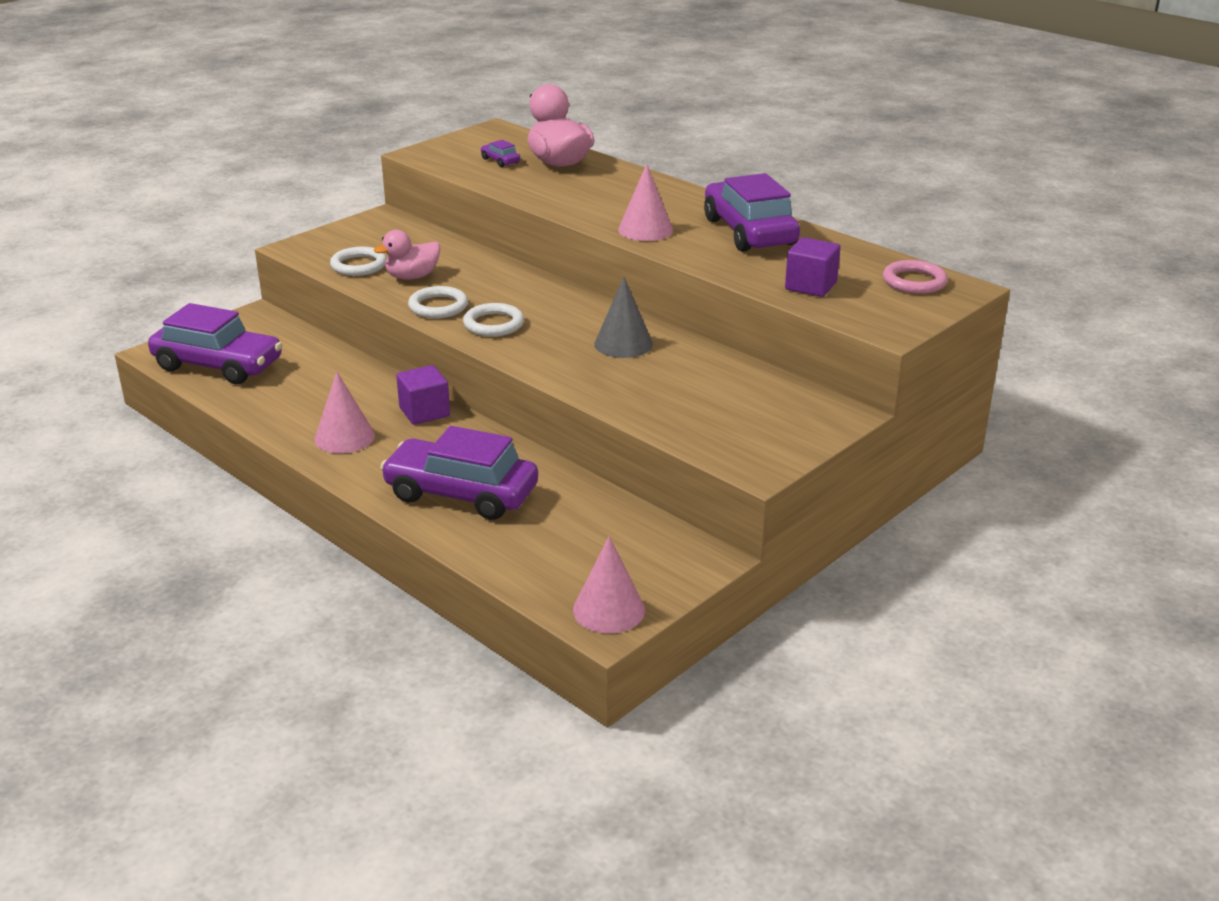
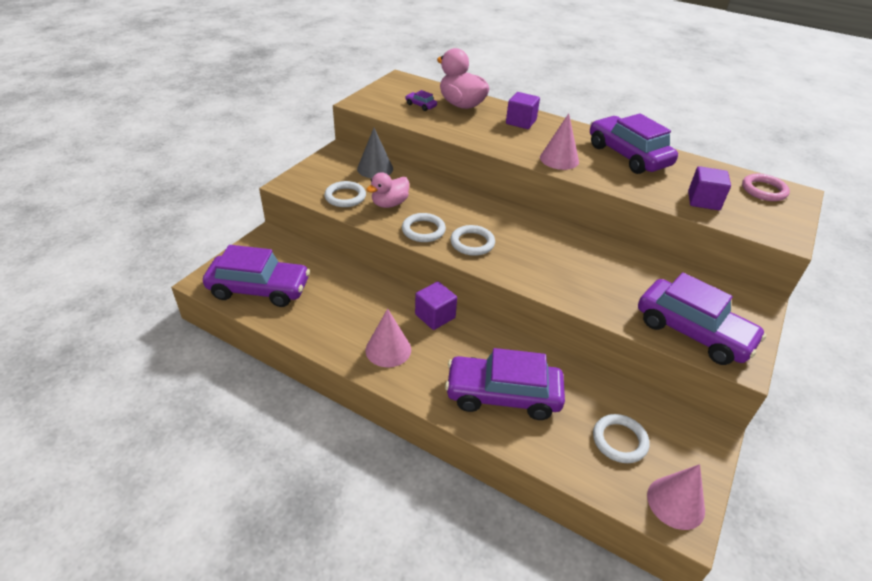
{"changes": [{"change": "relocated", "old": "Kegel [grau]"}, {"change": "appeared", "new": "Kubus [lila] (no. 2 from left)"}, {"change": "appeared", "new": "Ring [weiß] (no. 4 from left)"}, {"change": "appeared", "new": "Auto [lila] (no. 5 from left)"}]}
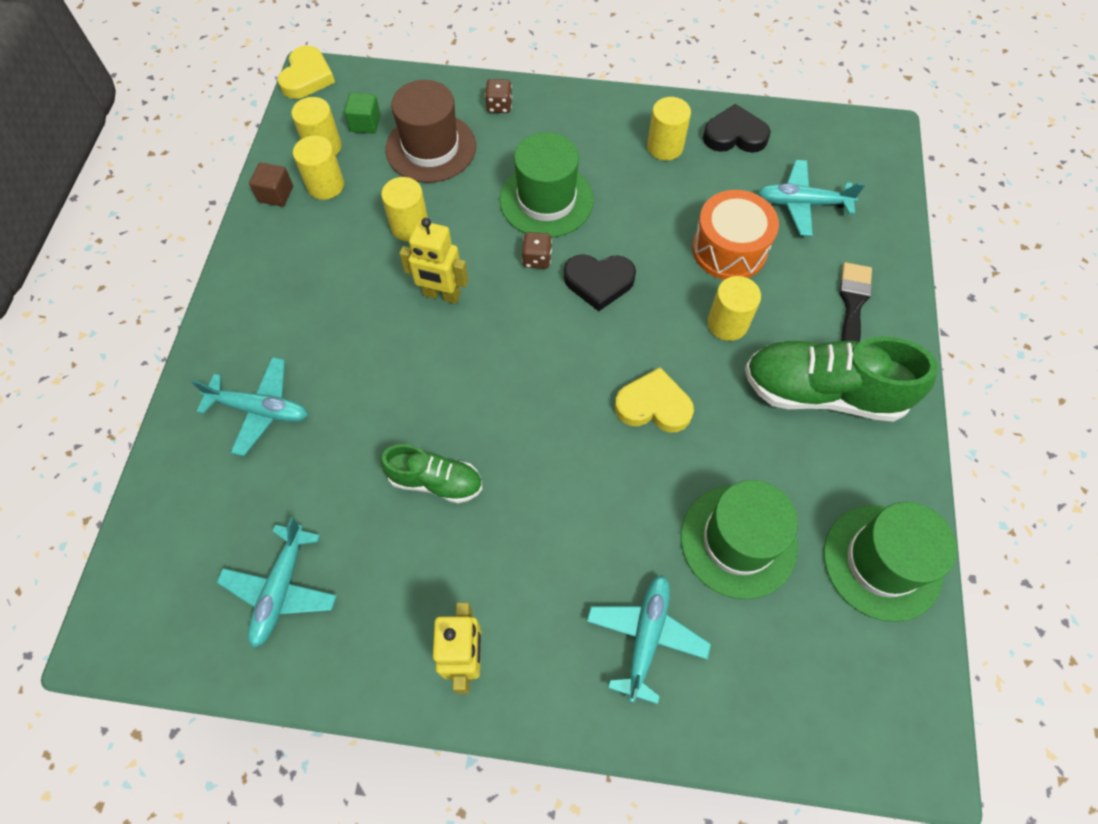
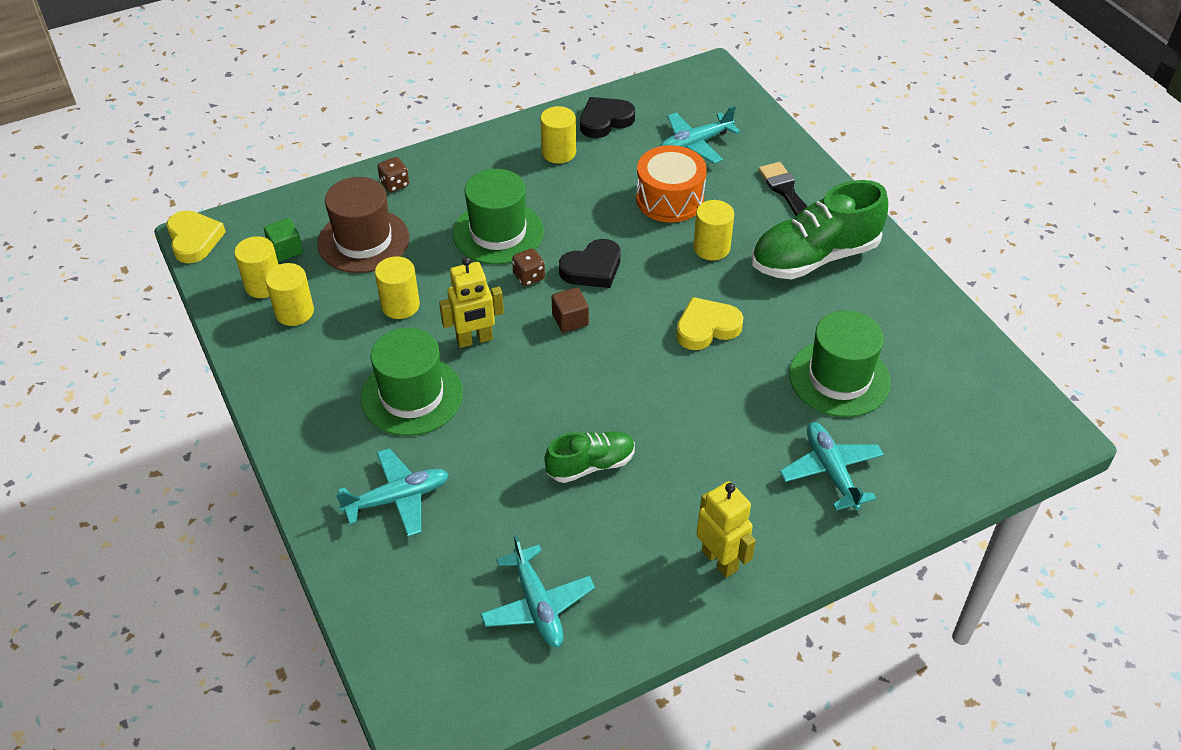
{"changes": [{"change": "relocated", "old": "Kubus [braun]"}, {"change": "relocated", "old": "Hut [grün] (no. 3 from left in the first image)", "new": "Hut [grün] (no. 1 from left)"}]}
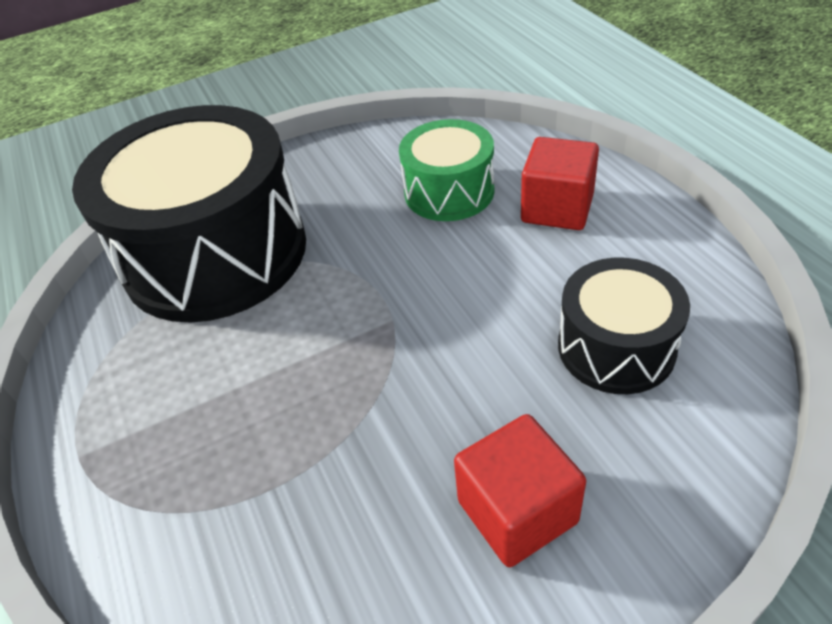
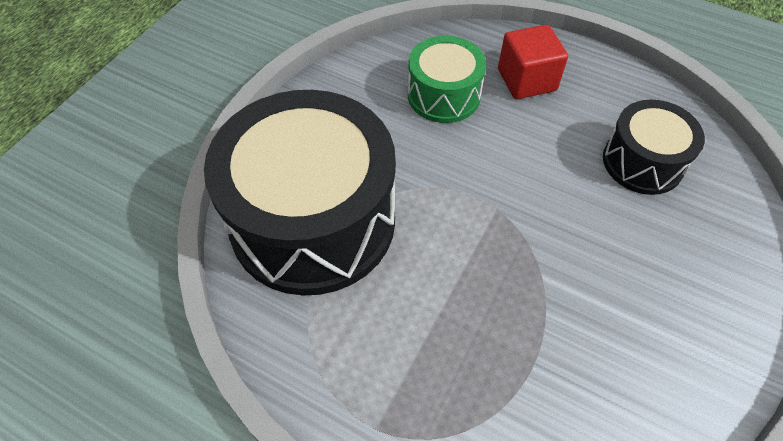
{"changes": [{"change": "missing", "old": "Kubus [rot] (no. 1 from left)"}]}
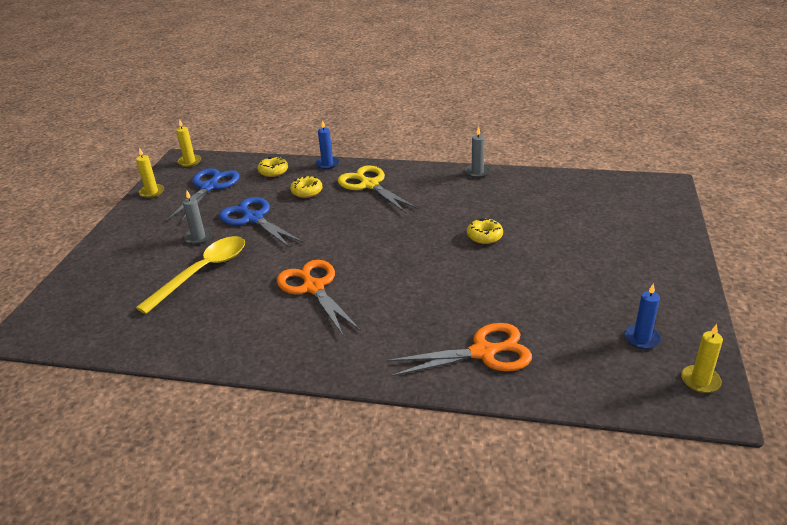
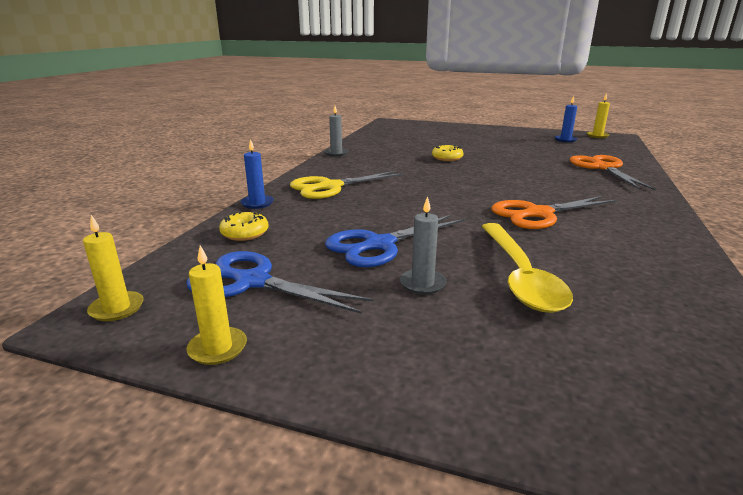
{"changes": [{"change": "spun", "old": "Löffel [gelb]", "degrees": -135}, {"change": "missing", "old": "Donut [gelb] (no. 2 from left)"}]}
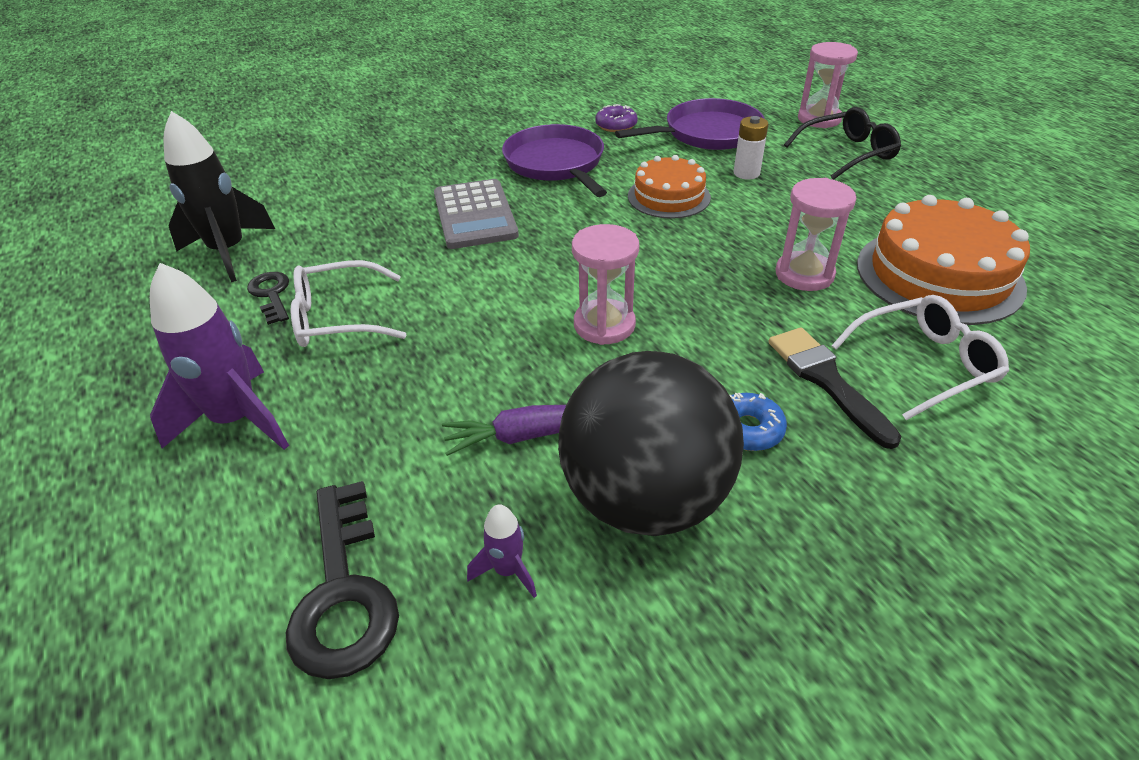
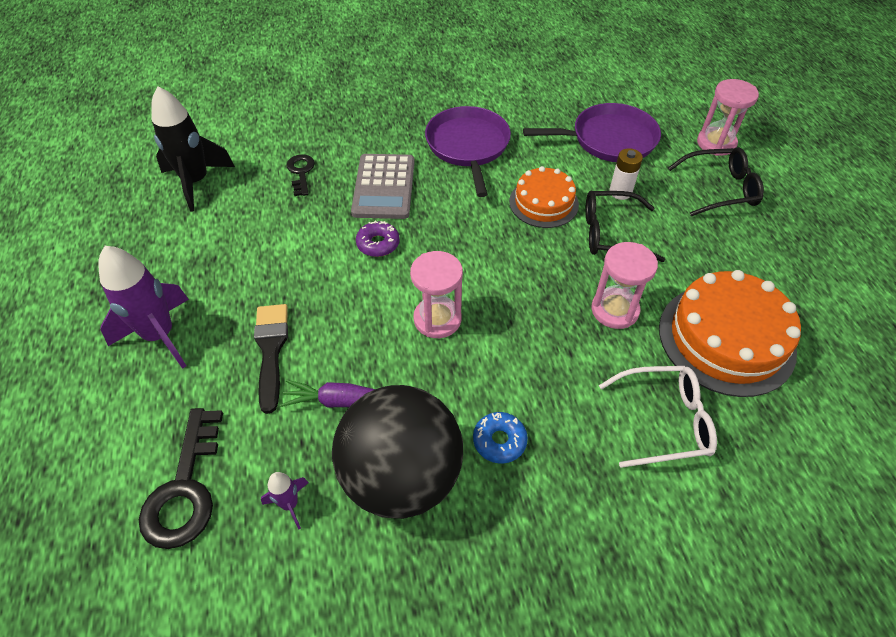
{"changes": [{"change": "relocated", "old": "Schlüssel [schwarz] (no. 1 from left in the first image)", "new": "Schlüssel [schwarz] (no. 2 from left)"}, {"change": "missing", "old": "Brille [weiß] (no. 1 from left)"}, {"change": "relocated", "old": "Donut [lila]"}, {"change": "relocated", "old": "Pinsel [schwarz]"}, {"change": "appeared", "new": "Brille [schwarz] (no. 1 from left)"}]}
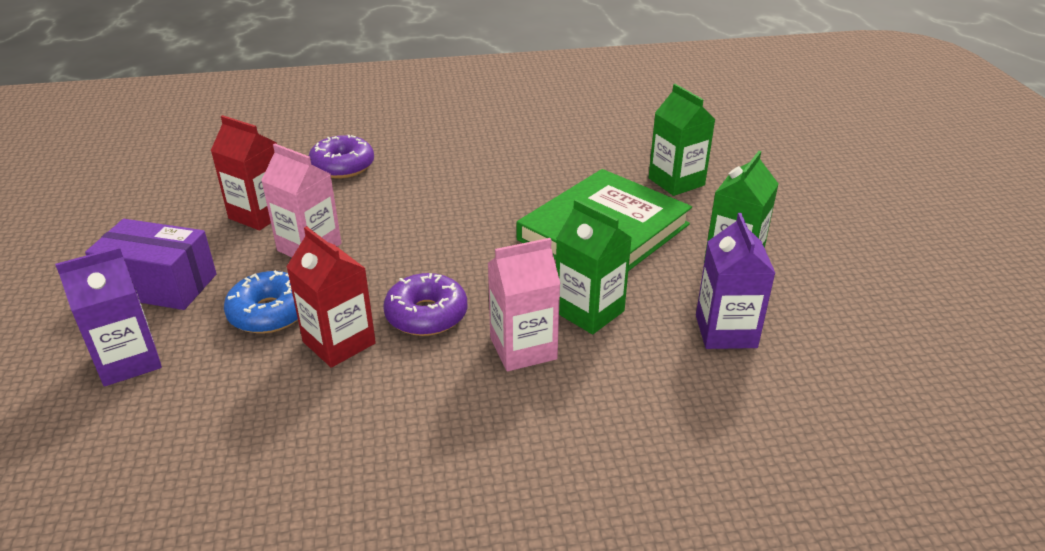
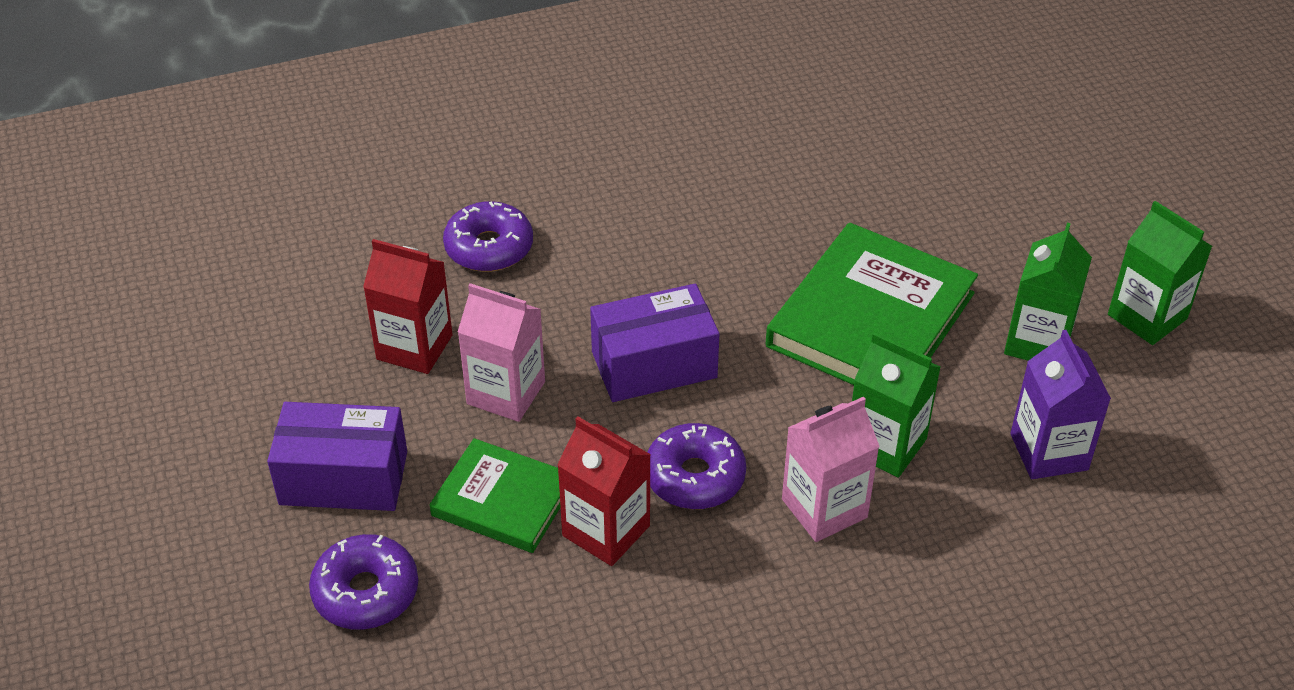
{"changes": [{"change": "exchanged", "old": "Getränkekarton [lila] (no. 1 from left)", "new": "Donut [lila] (no. 1 from left)"}, {"change": "exchanged", "old": "Donut [blau]", "new": "Buch [grün] (no. 1 from left)"}, {"change": "relocated", "old": "Getränkekarton [grün] (no. 2 from left in the first image)", "new": "Getränkekarton [grün] (no. 3 from left)"}, {"change": "appeared", "new": "Schachtel [lila] (no. 2 from left)"}]}
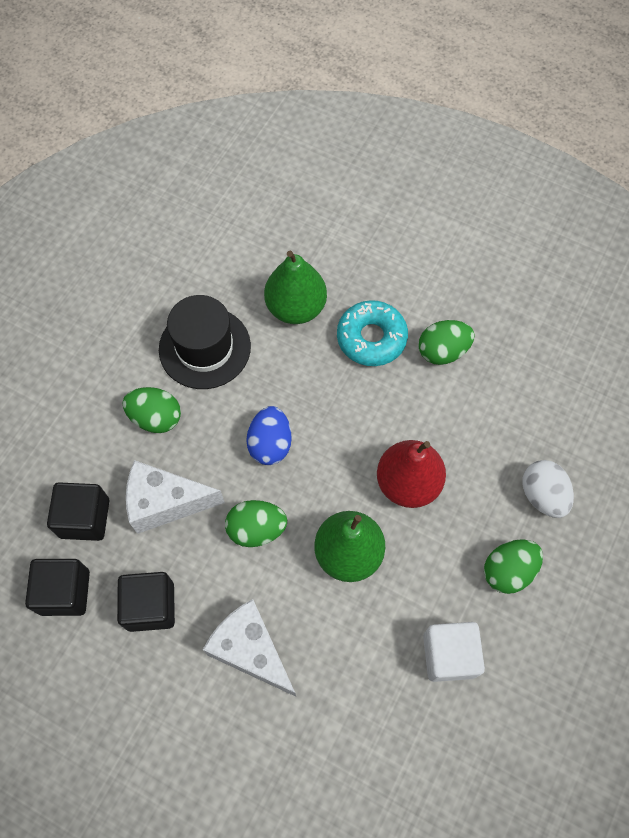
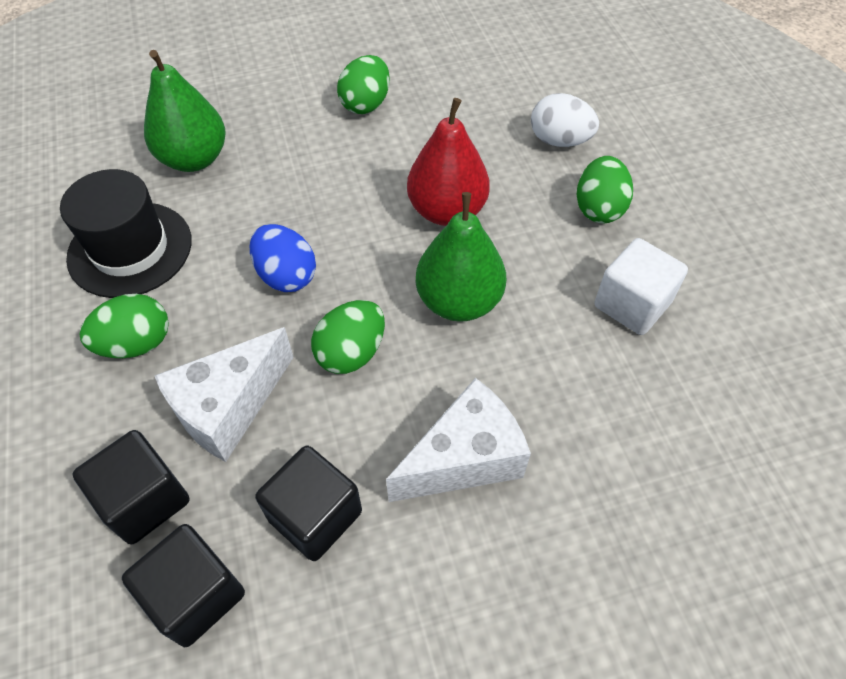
{"changes": [{"change": "spun", "old": "Käse [weiß] (no. 2 from left)", "degrees": 150}, {"change": "missing", "old": "Donut [türkis]"}]}
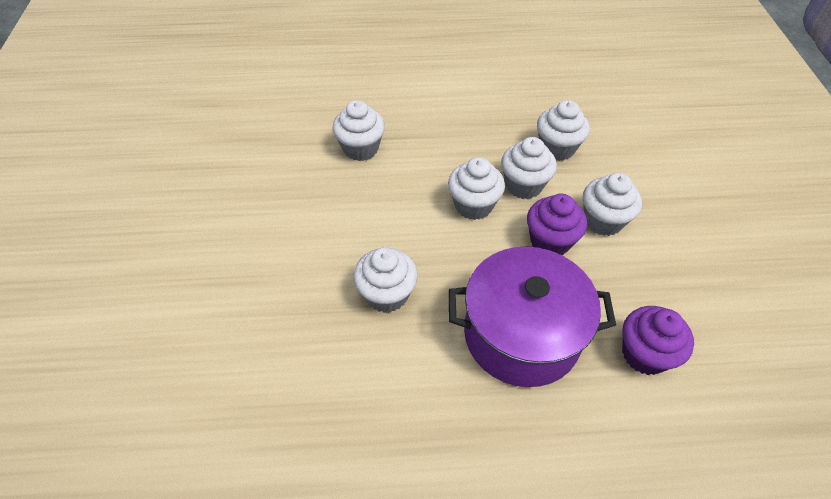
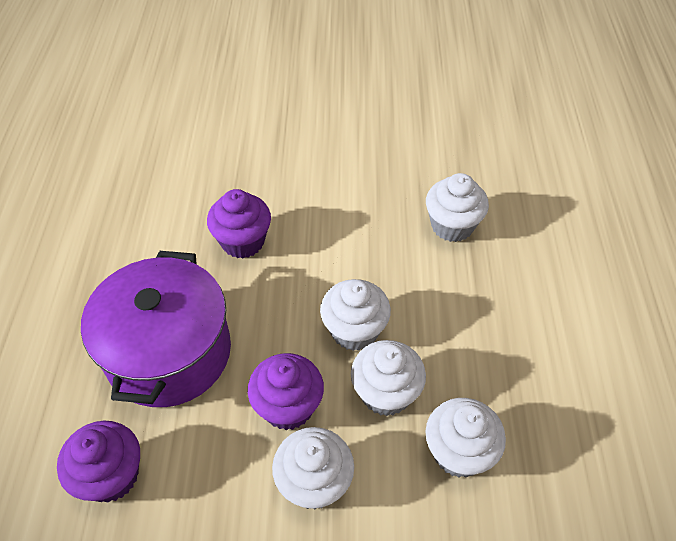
{"changes": [{"change": "colour", "old": "Muffin [weiß] (no. 2 from left)", "new": "Muffin [lila] (no. 2 from left)"}]}
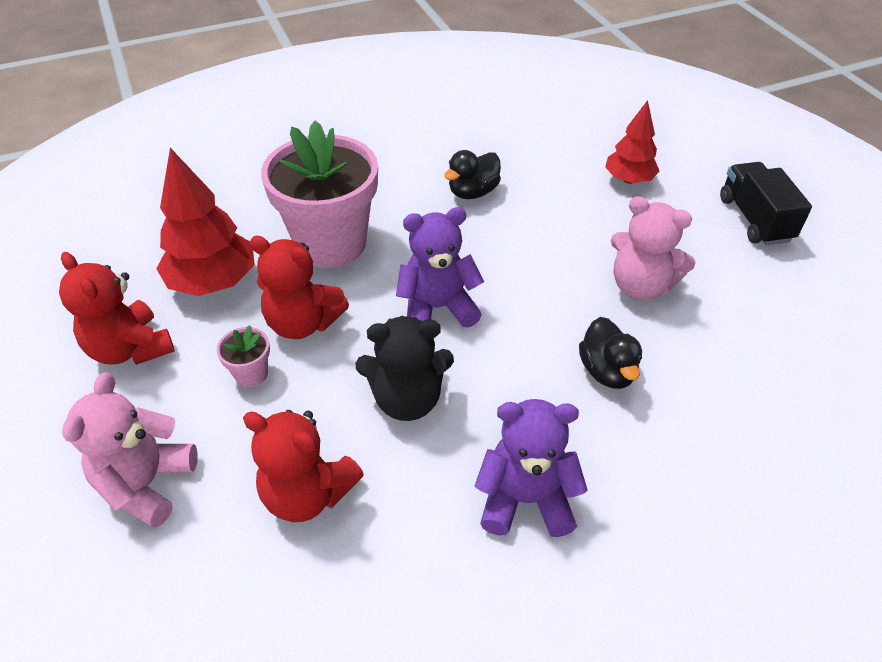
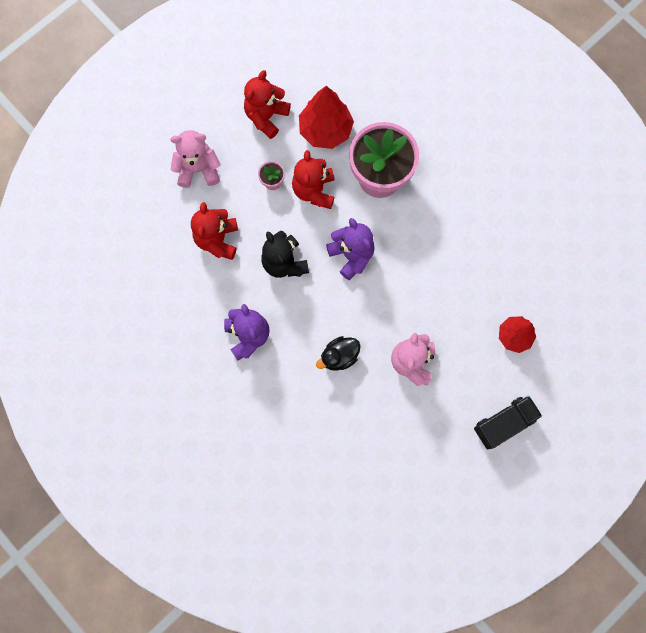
{"changes": [{"change": "missing", "old": "Ente [schwarz] (no. 1 from left)"}]}
